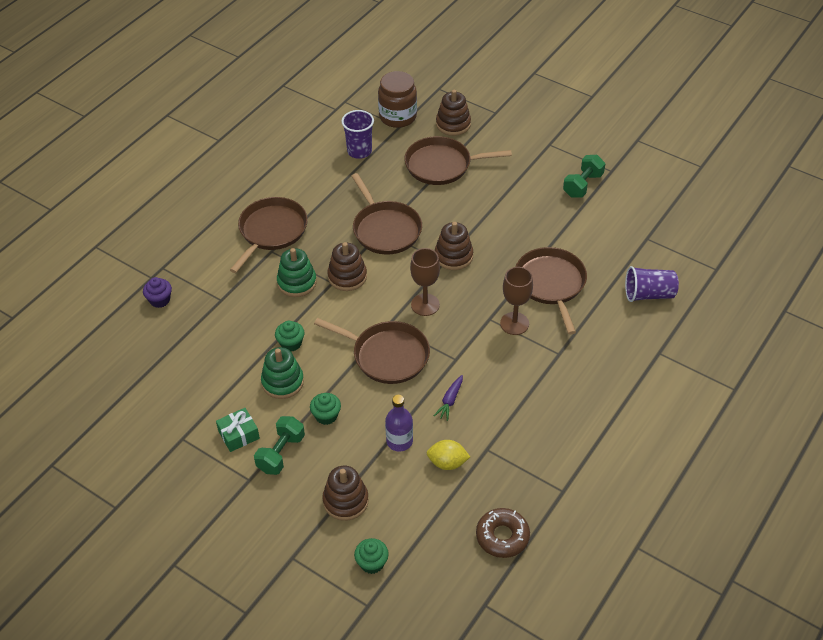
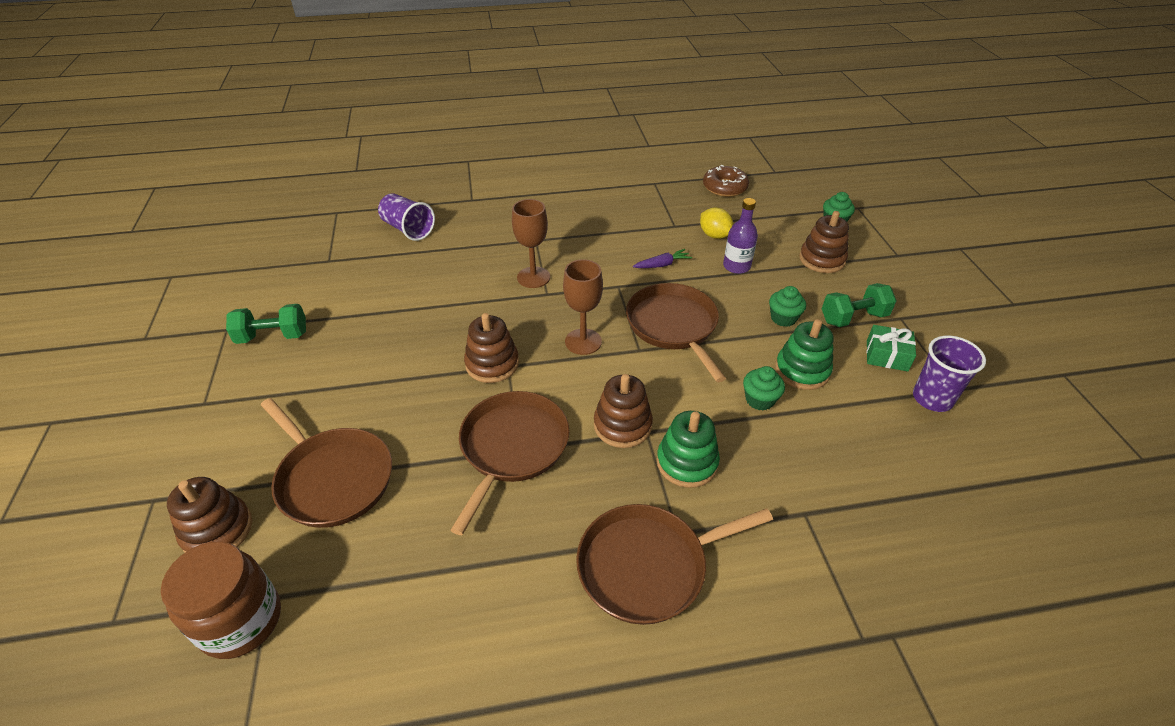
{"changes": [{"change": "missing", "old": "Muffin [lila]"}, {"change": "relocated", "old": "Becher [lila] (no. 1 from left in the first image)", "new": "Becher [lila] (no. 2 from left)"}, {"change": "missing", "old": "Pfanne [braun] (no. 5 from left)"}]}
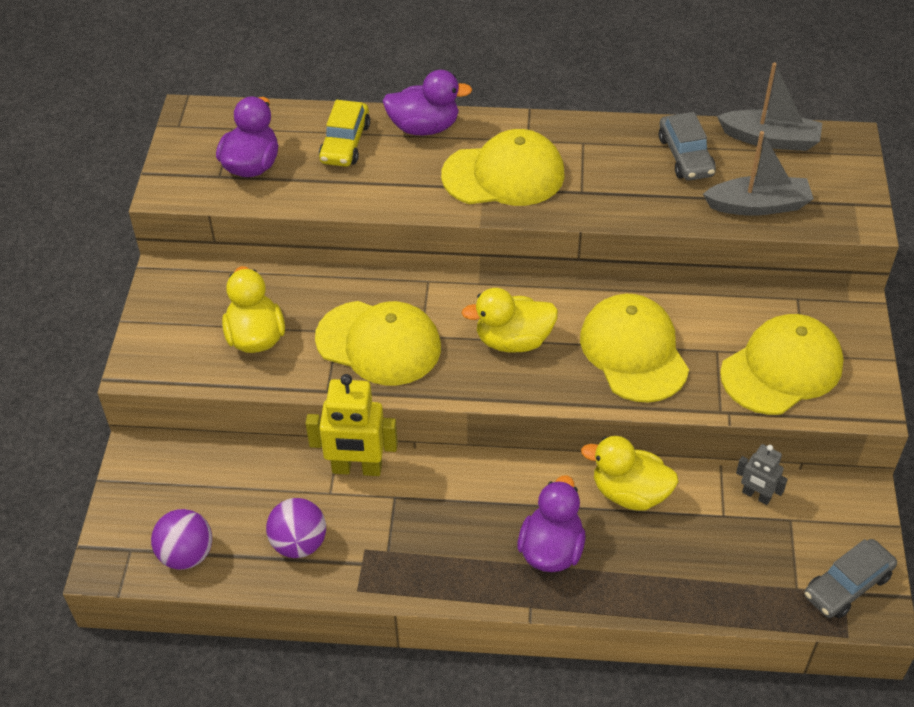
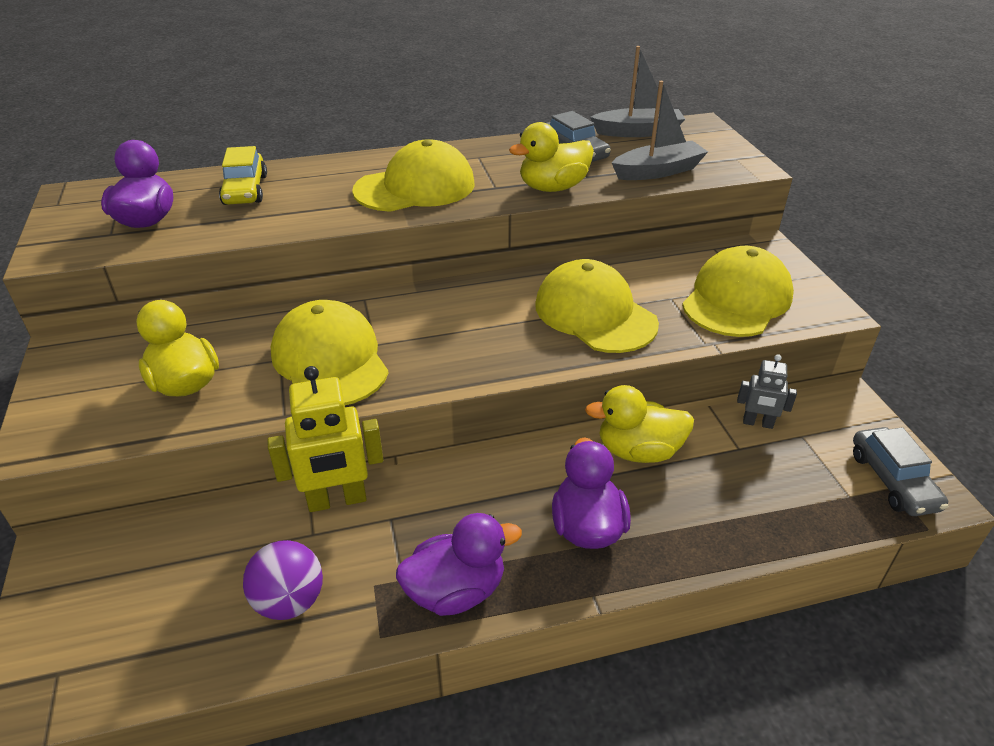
{"changes": [{"change": "missing", "old": "Ball [lila] (no. 1 from left)"}, {"change": "spun", "old": "Kappe [gelb] (no. 1 from left)", "degrees": -120}, {"change": "relocated", "old": "Ente [lila] (no. 2 from left)"}, {"change": "relocated", "old": "Ente [gelb] (no. 2 from left)"}, {"change": "spun", "old": "Auto [grau] (no. 2 from left)", "degrees": -45}]}
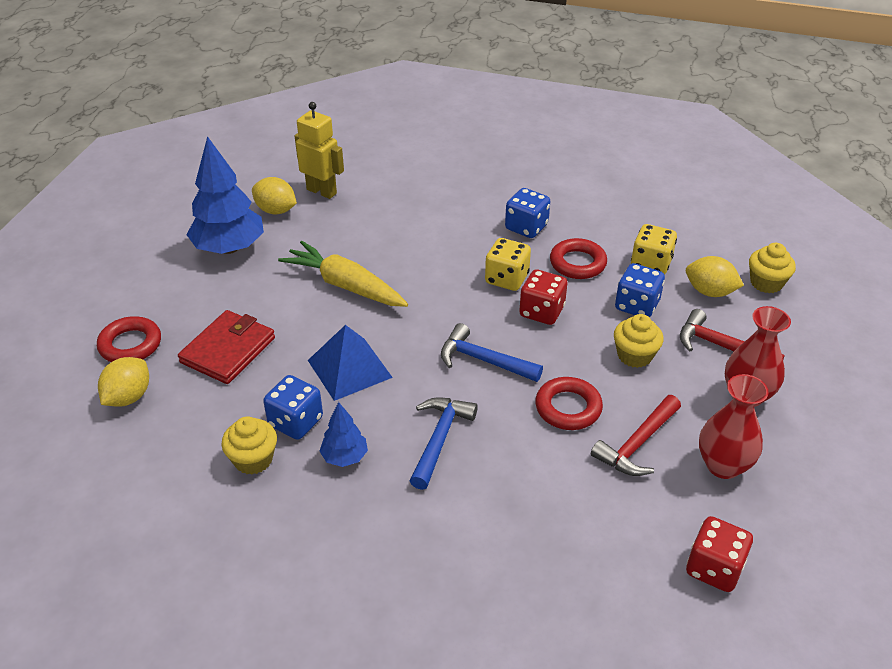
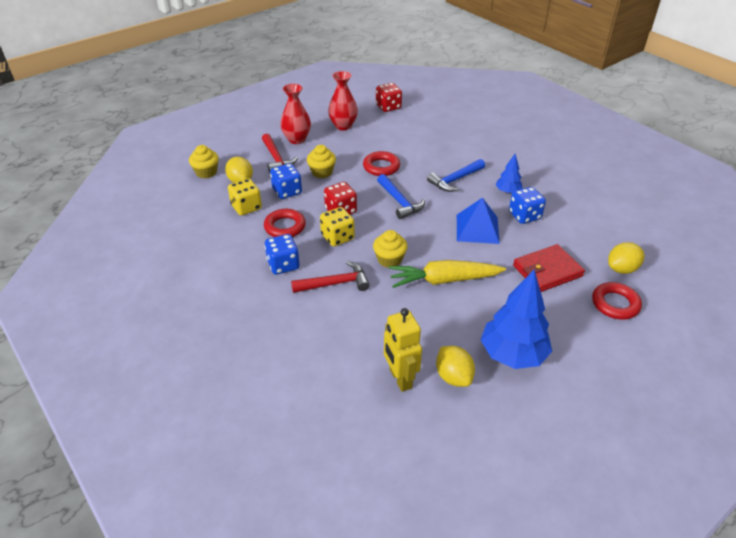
{"changes": [{"change": "relocated", "old": "Muffin [gelb] (no. 1 from left in the first image)", "new": "Muffin [gelb] (no. 3 from left)"}, {"change": "spun", "old": "Karotte [gelb]", "degrees": 105}, {"change": "relocated", "old": "Hammer [rot] (no. 1 from left in the first image)", "new": "Hammer [rot] (no. 2 from left)"}]}
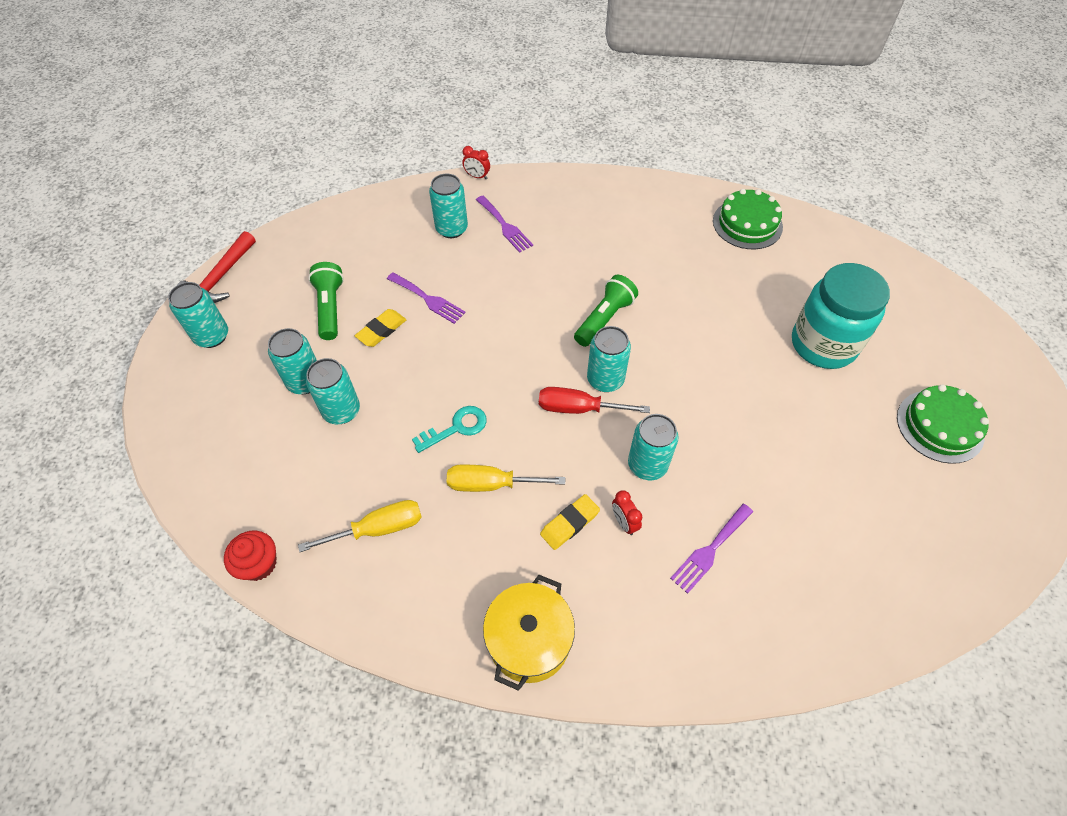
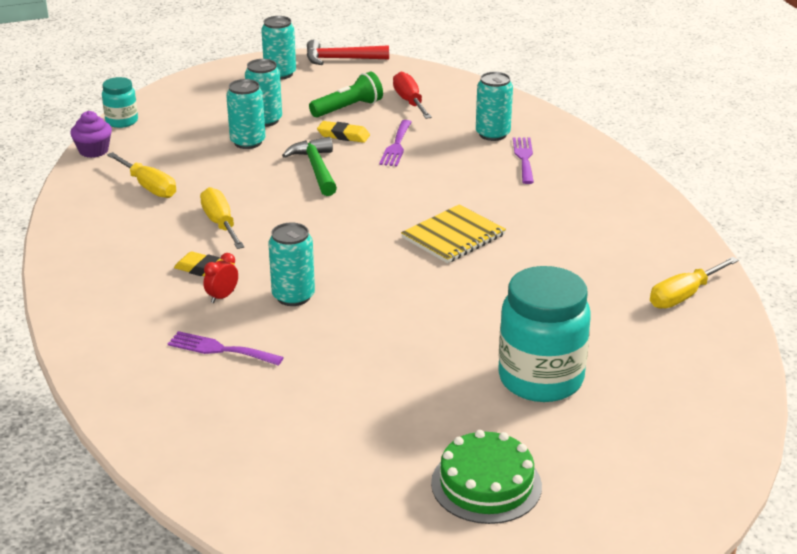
{"changes": [{"change": "colour", "old": "Muffin [rot]", "new": "Muffin [lila]"}, {"change": "missing", "old": "Schlüssel [türkis]"}, {"change": "missing", "old": "Wecker [rot] (no. 1 from left)"}, {"change": "spun", "old": "Gabel [lila] (no. 2 from left in the first image)", "degrees": 150}, {"change": "missing", "old": "Kochtopf [gelb]"}, {"change": "relocated", "old": "Schraubenzieher [rot]"}, {"change": "exchanged", "old": "Taschenlampe [grün] (no. 2 from left)", "new": "Notizbuch [gelb]"}, {"change": "missing", "old": "Dose [türkis] (no. 5 from left)"}, {"change": "exchanged", "old": "Kuchen [grün] (no. 1 from left)", "new": "Schraubenzieher [gelb] (no. 3 from left)"}, {"change": "appeared", "new": "Einmachglas [türkis] (no. 1 from left)"}, {"change": "appeared", "new": "Hammer [grün]"}]}
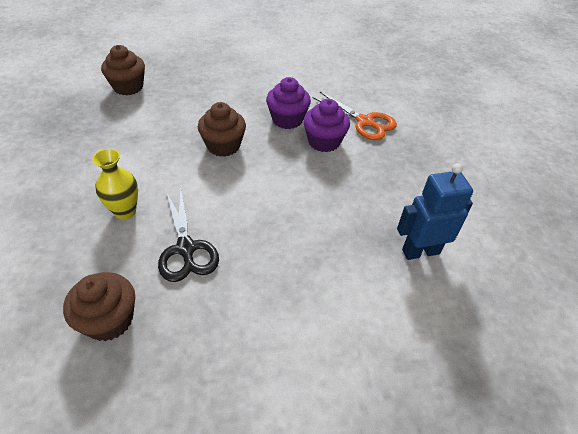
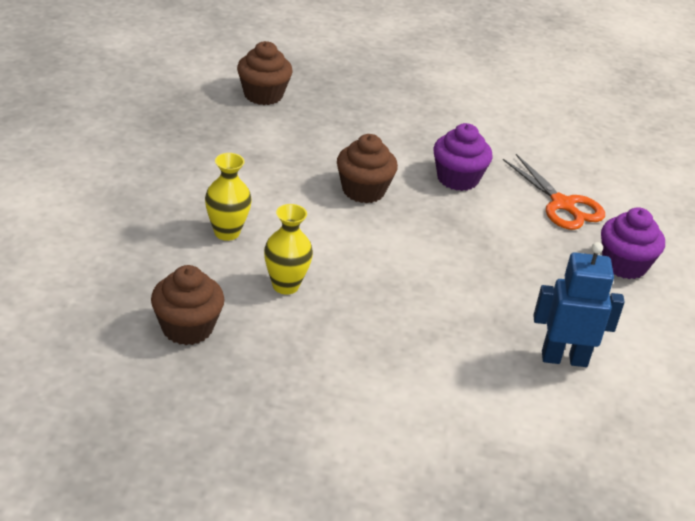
{"changes": [{"change": "exchanged", "old": "Schere [schwarz]", "new": "Vase [gelb] (no. 2 from left)"}, {"change": "relocated", "old": "Muffin [lila] (no. 2 from left)"}]}
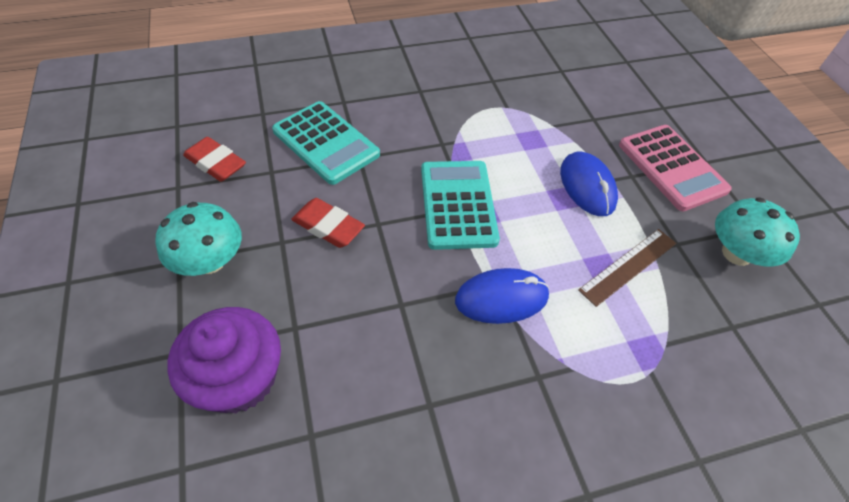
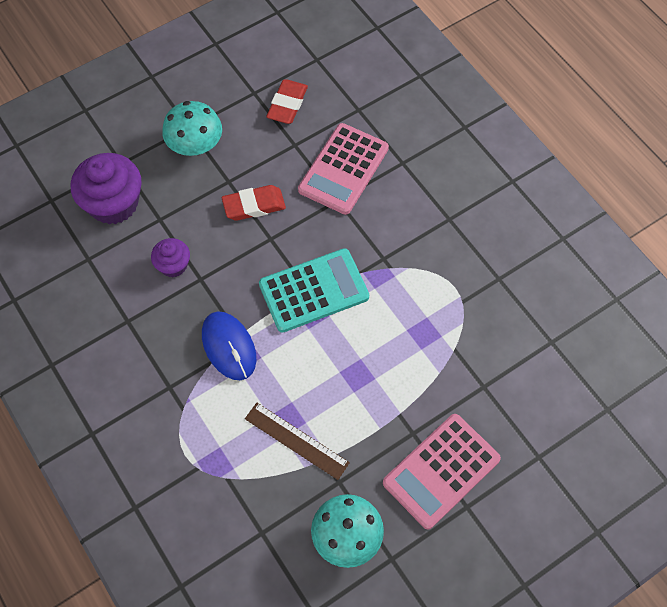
{"changes": [{"change": "colour", "old": "Taschenrechner [türkis] (no. 1 from left)", "new": "Taschenrechner [rosa] (no. 1 from left)"}, {"change": "spun", "old": "Radiergummi [rot] (no. 2 from left in the first image)", "degrees": 60}, {"change": "missing", "old": "Computermaus [blau] (no. 2 from left)"}, {"change": "appeared", "new": "Muffin [lila] (no. 2 from left)"}]}
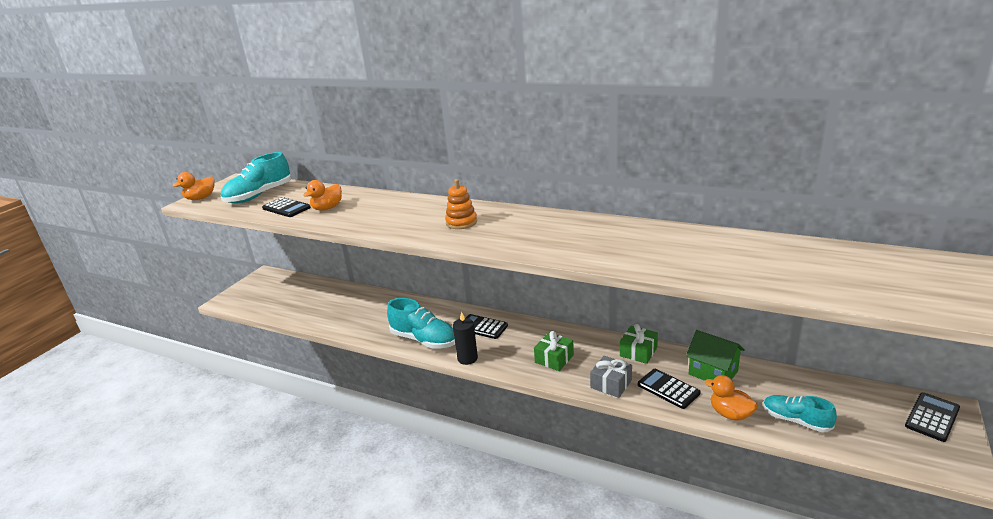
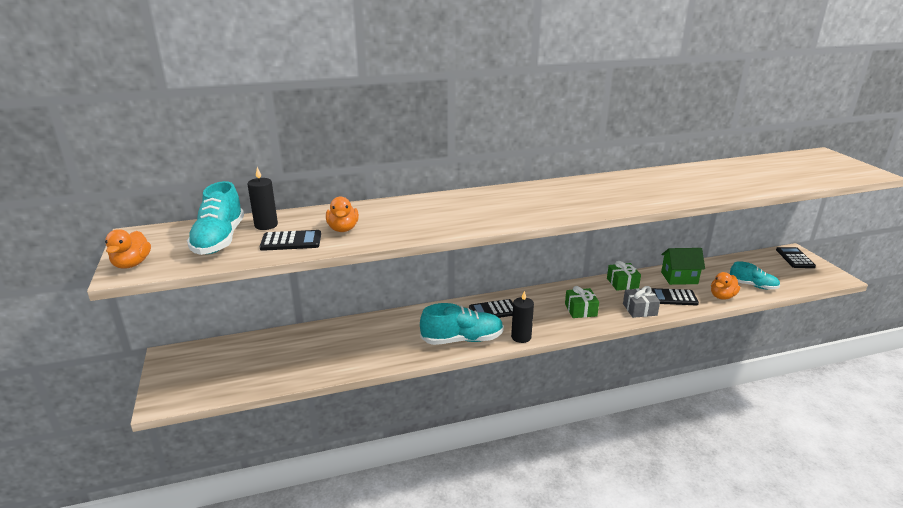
{"changes": [{"change": "missing", "old": "Stapelspielzeug [orange]"}, {"change": "spun", "old": "Ente [orange] (no. 3 from left)", "degrees": -45}, {"change": "spun", "old": "Schuh [türkis] (no. 3 from left)", "degrees": -150}, {"change": "appeared", "new": "Kerze [schwarz] (no. 1 from left)"}]}
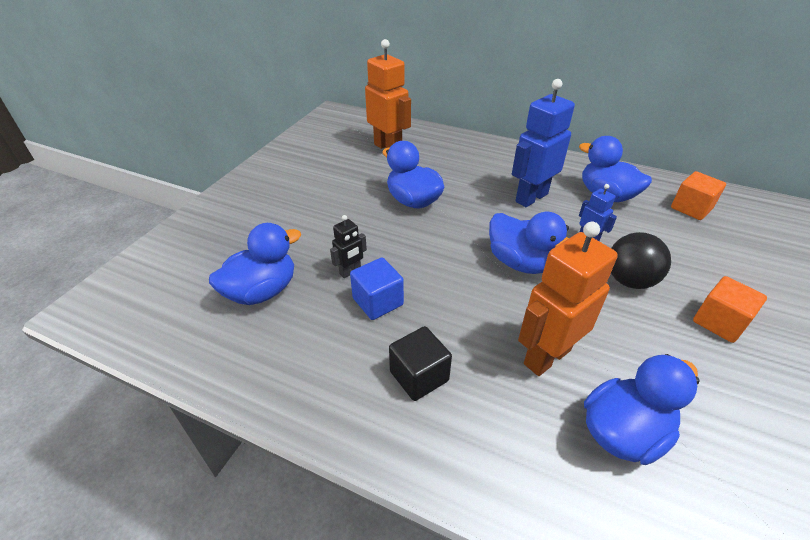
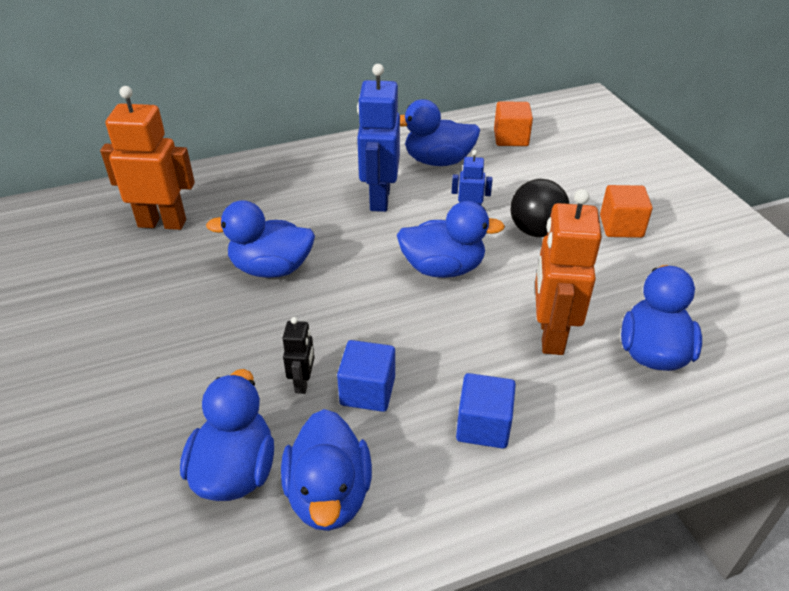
{"changes": [{"change": "colour", "old": "Kubus [schwarz]", "new": "Kubus [blau] (no. 2 from left)"}, {"change": "appeared", "new": "Ente [blau] (no. 3 from left)"}]}
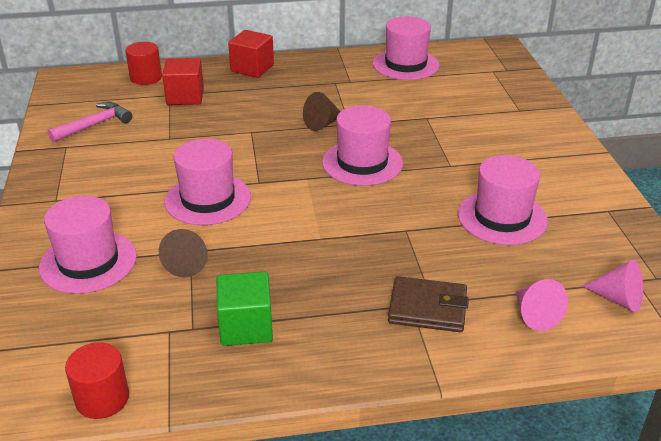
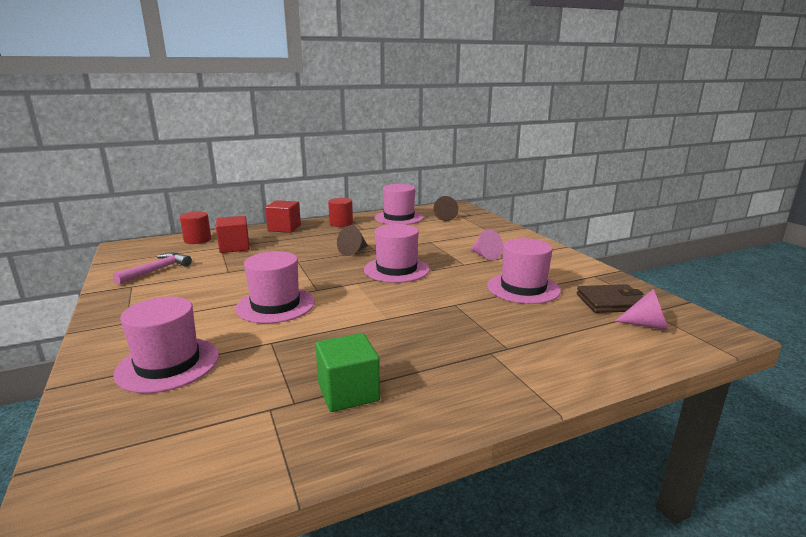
{"changes": [{"change": "relocated", "old": "Vollzylinder [rot] (no. 1 from left in the first image)", "new": "Vollzylinder [rot] (no. 2 from left)"}, {"change": "relocated", "old": "Kegel [braun] (no. 1 from left in the first image)", "new": "Kegel [braun] (no. 2 from left)"}, {"change": "relocated", "old": "Geldbörse [braun]"}, {"change": "relocated", "old": "Kegel [rosa] (no. 1 from left)"}]}
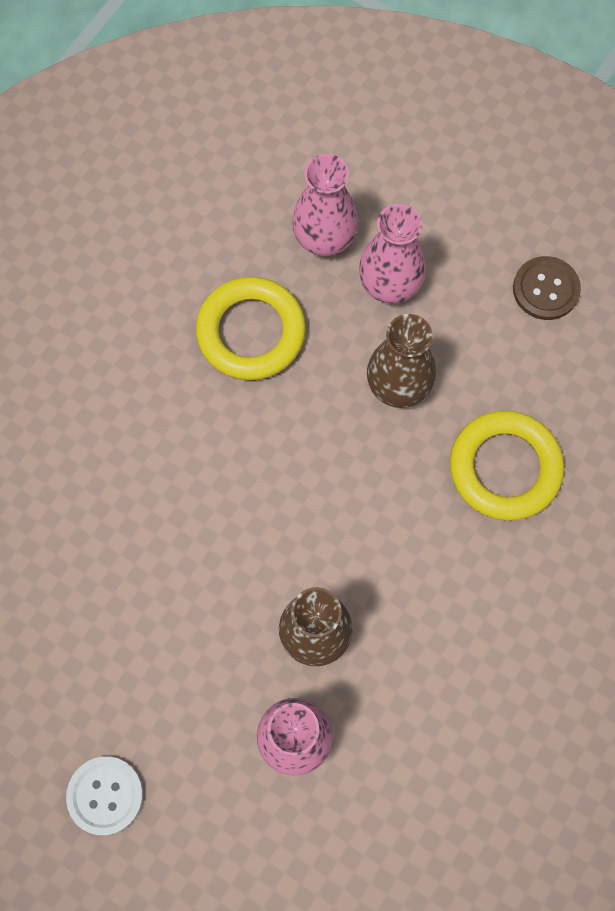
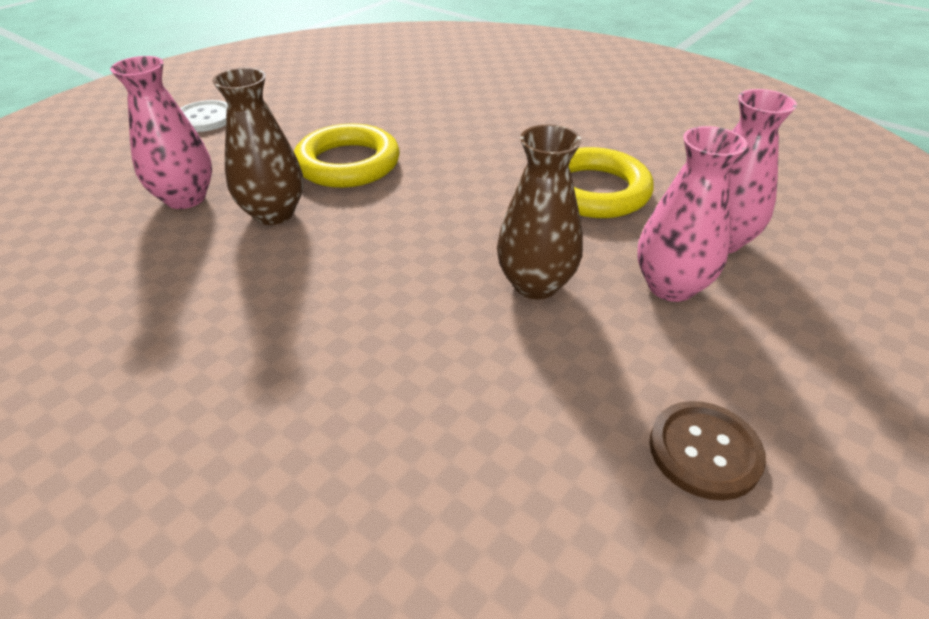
{"changes": [{"change": "relocated", "old": "Ring [gelb] (no. 2 from left in the first image)", "new": "Ring [gelb] (no. 1 from left)"}]}
